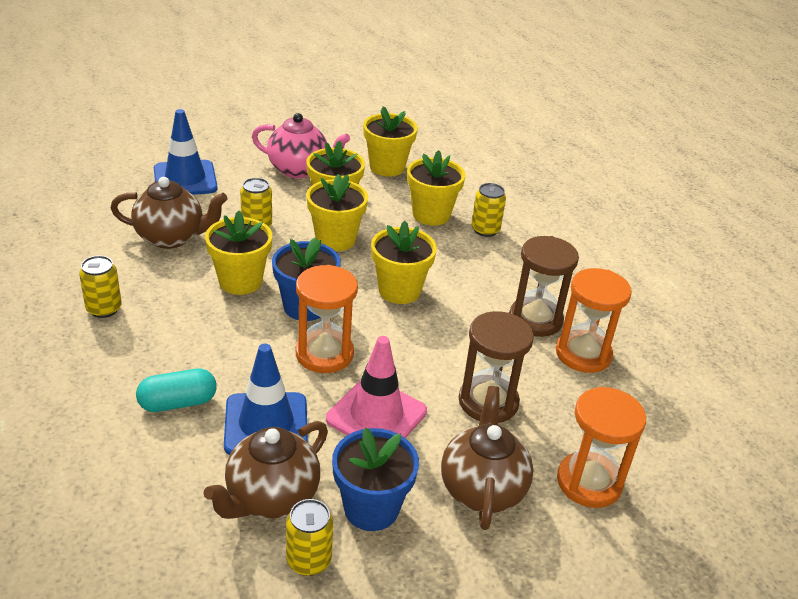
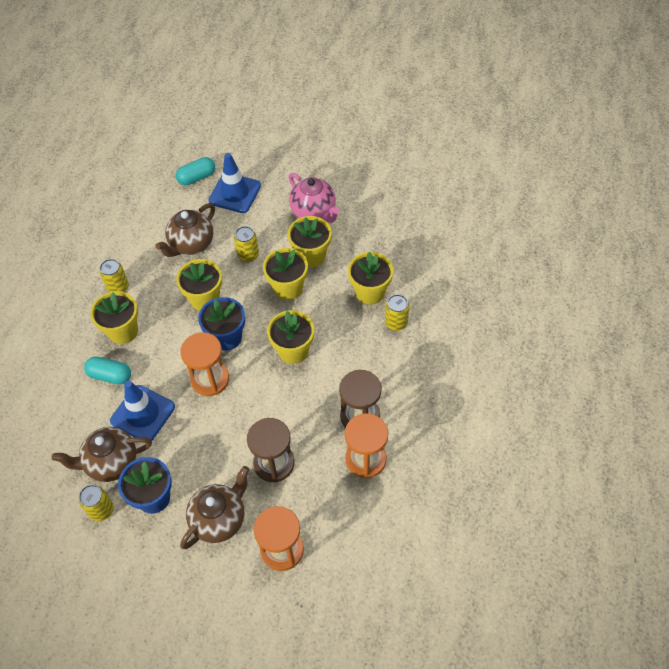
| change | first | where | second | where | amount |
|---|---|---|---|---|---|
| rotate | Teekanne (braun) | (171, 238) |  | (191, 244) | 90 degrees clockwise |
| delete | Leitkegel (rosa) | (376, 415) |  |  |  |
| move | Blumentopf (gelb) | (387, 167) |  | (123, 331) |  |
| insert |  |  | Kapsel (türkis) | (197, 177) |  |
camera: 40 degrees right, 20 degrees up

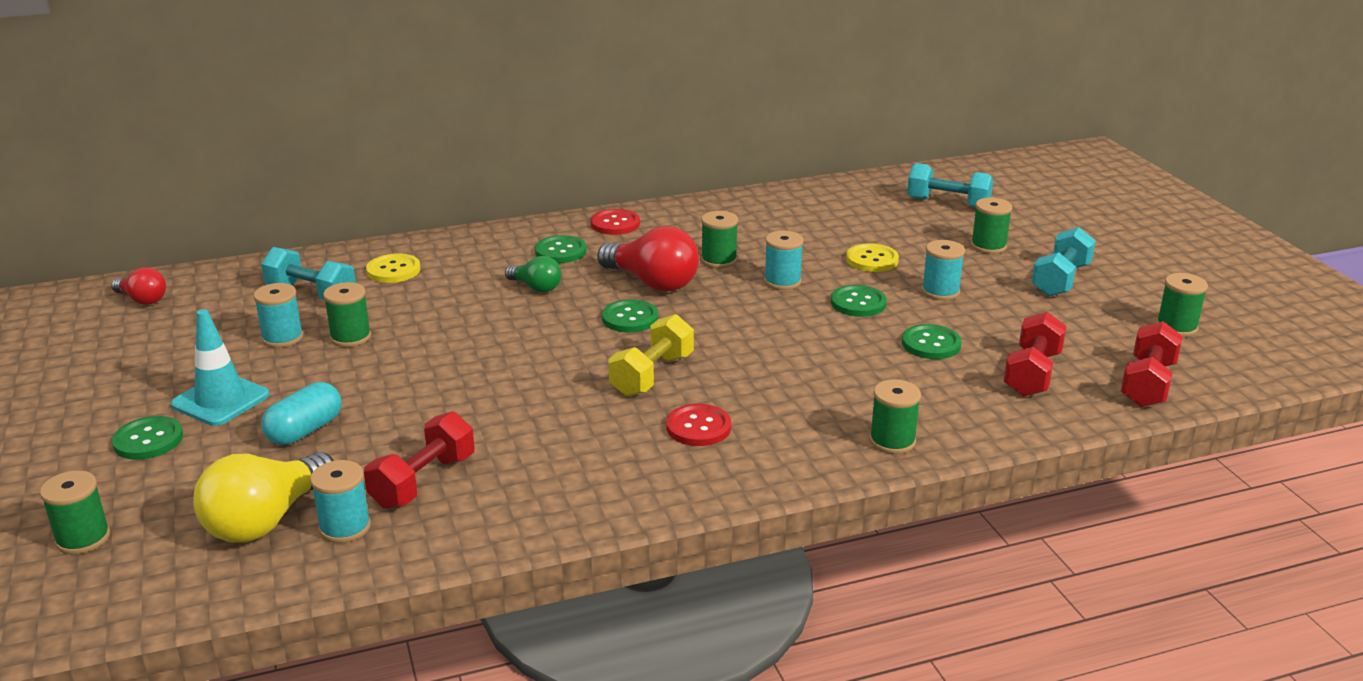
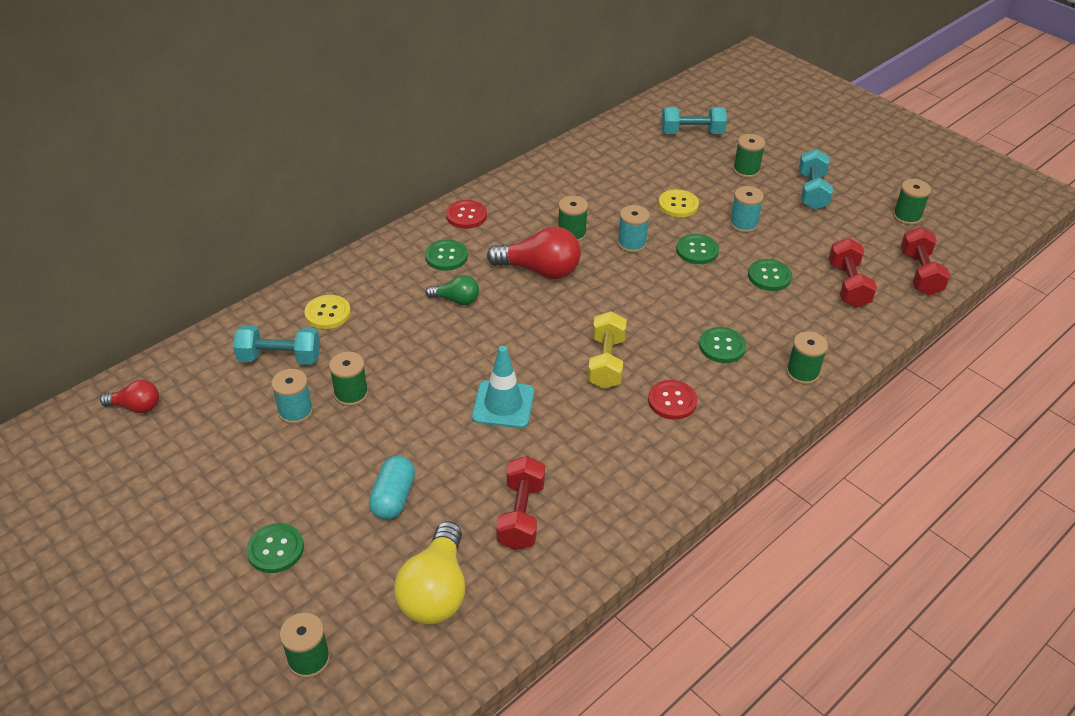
| change | first | where | second | where | amount |
|---|---|---|---|---|---|
| move | Leitkegel (türkis) | (220, 400) |  | (503, 404) |  |
| delete | Garnrolle (türkis) | (345, 527) |  |  |  |
| move | Knopf (grün) | (630, 318) |  | (722, 346) |  |
camera: 25 degrees left, 15 degrees up

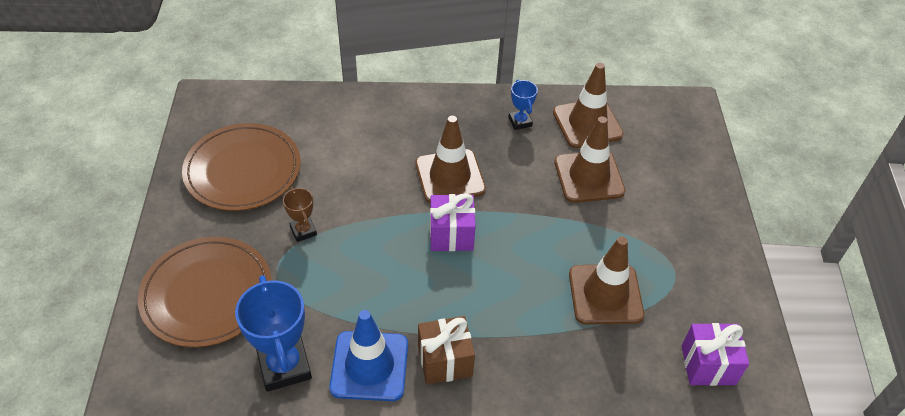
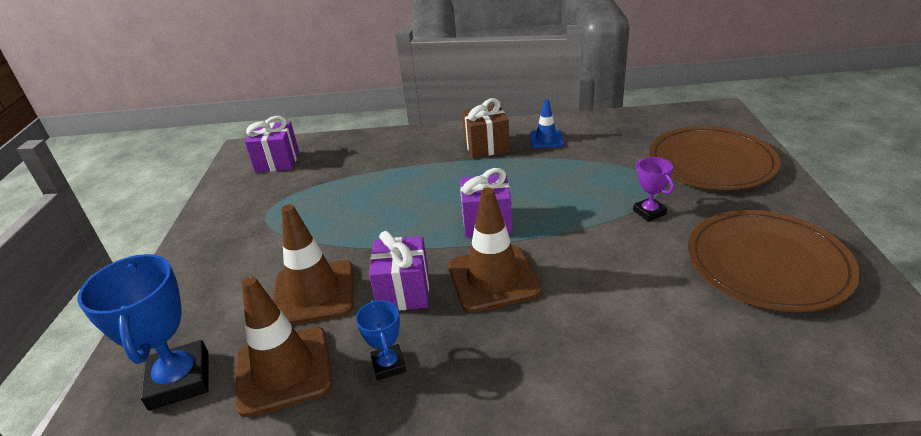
| change | first | where | second | where | amount |
|---|---|---|---|---|---|
| move | Pokal (blau) | (284, 366) |  | (179, 380) |  |
| recolor | Pokal (braun) | (303, 231) | Pokal (lila) | (649, 212) |  |
| resize | Leitkegel (blau) | (369, 366) |  | (546, 139) | x0.55 |
| delete | Leitkegel (braun) | (605, 294) |  |  |  |
| insert |  |  | Geschenk (lila) | (404, 291) |  |
camera: 175 degrees left, 15 degrees down

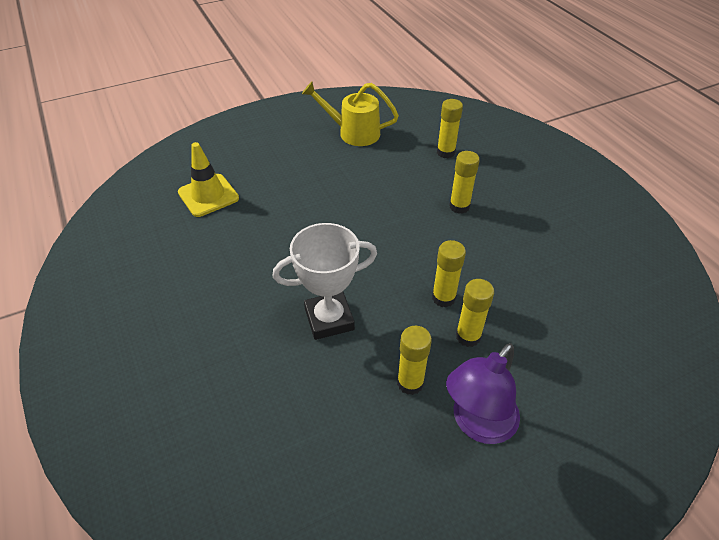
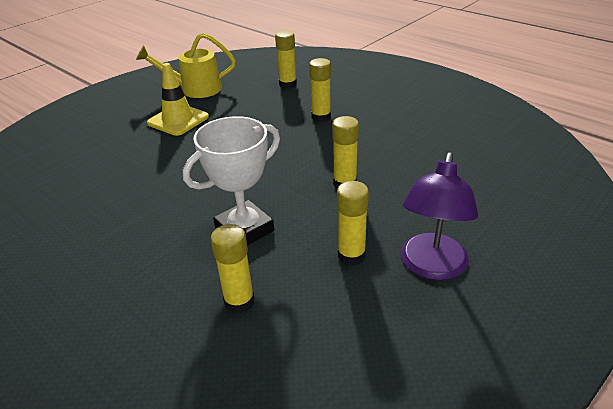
| change | first | where | second | where | amount |
|---|---|---|---|---|---|
| move | Leitkegel (gelb) | (208, 195) |  | (178, 120) |  |
| move | Klebestift (gelb) | (468, 336) |  | (239, 301) |  |
camera: 20 degrees left, 10 degrees down

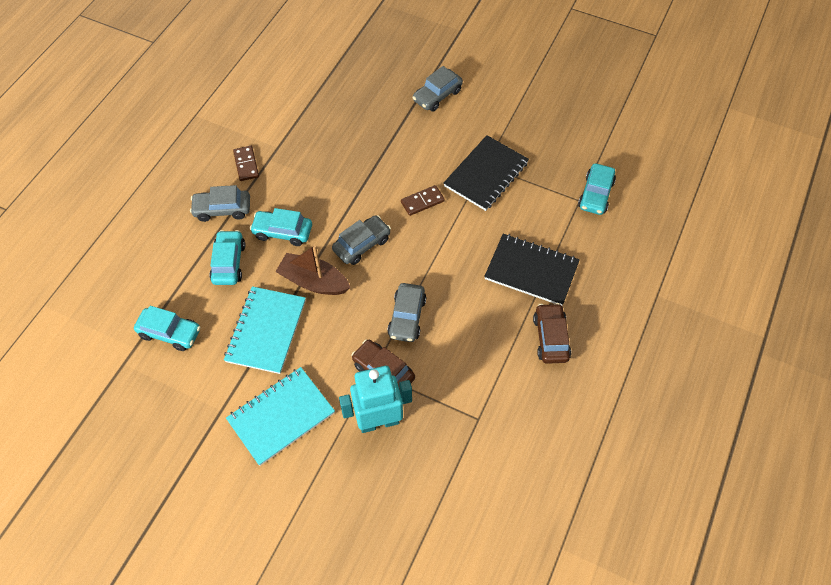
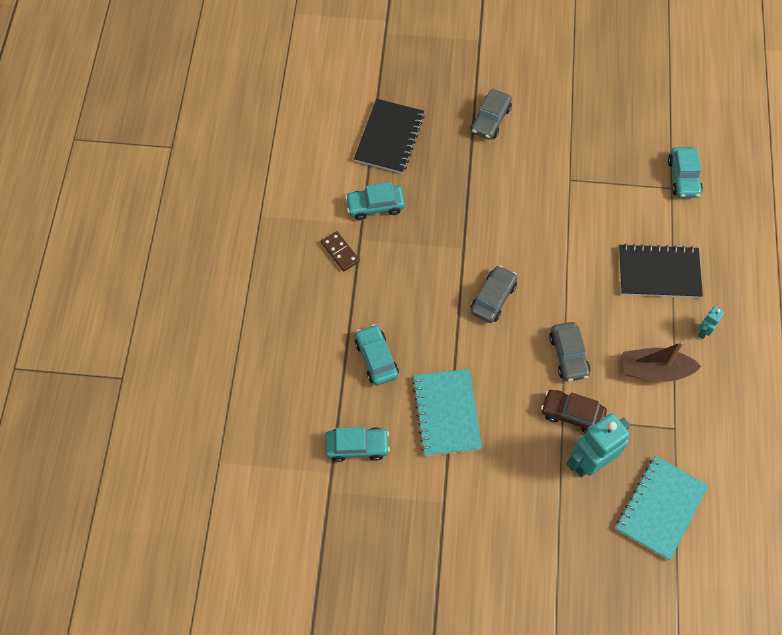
| change | first | where | second | where | amount |
|---|---|---|---|---|---|
| delete | Auto (grau) | (222, 209) |  |  |  |
| move | Notizbuch (türkis) | (281, 416) |  | (660, 508) |  |
| move | Auto (türkis) | (282, 232) |  | (375, 206) |  |
| move | Boot (braun) | (314, 281) |  | (655, 370) |  |
| delete | Dominostein (braun) | (422, 202) |  |  |  |
| move | Notizbuch (schwarz) | (486, 174) |  | (389, 138) |  |
| replace | Auto (braun) | (550, 338) | Roboter (türkis) | (704, 331) |  |
camera: 20 degrees left, 5 degrees up

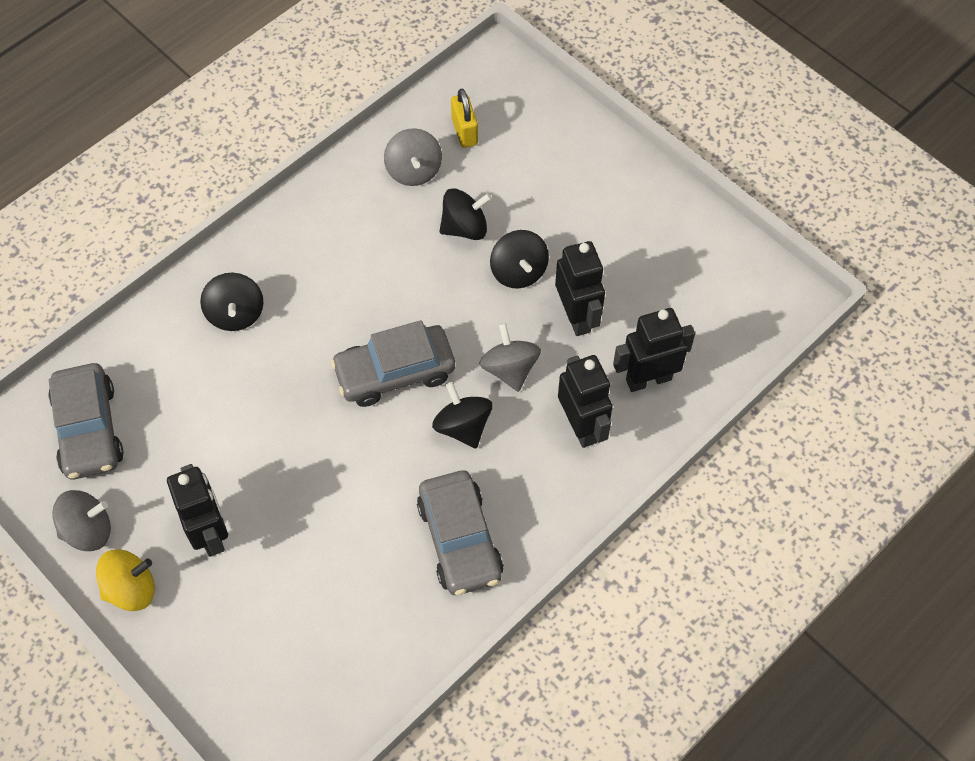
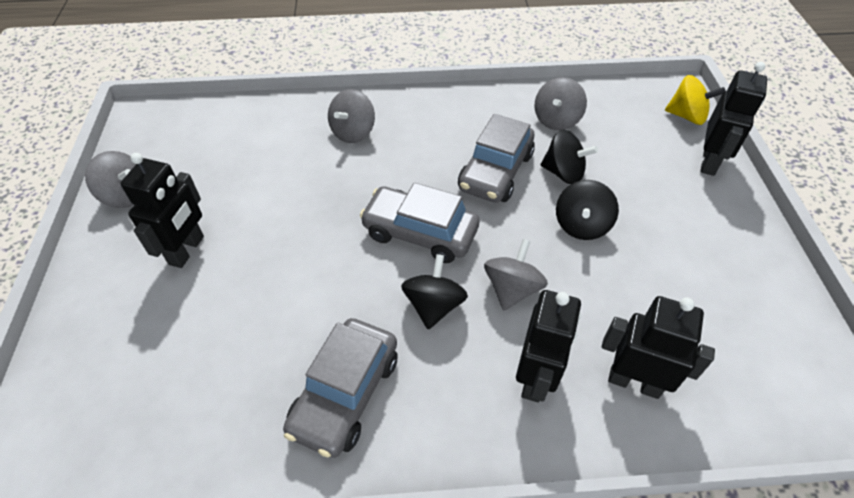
| change | first | where | second | where | amount |
|---|---|---|---|---|---|
| move | Auto (grau) | (89, 429) |  | (495, 171) |  |
| move | Kreisel (gelb) | (131, 589) |  | (686, 116) |  |
| recolor | Kreisel (schwarz) | (236, 314) | Kreisel (grau) | (353, 132) |  |
| delete | Vorhängeschloss (gelb) | (464, 132) |  |  |  |
| move | Roboter (schwarz) | (577, 317) |  | (709, 162) |  |
camera: 40 degrees right, 10 degrees down

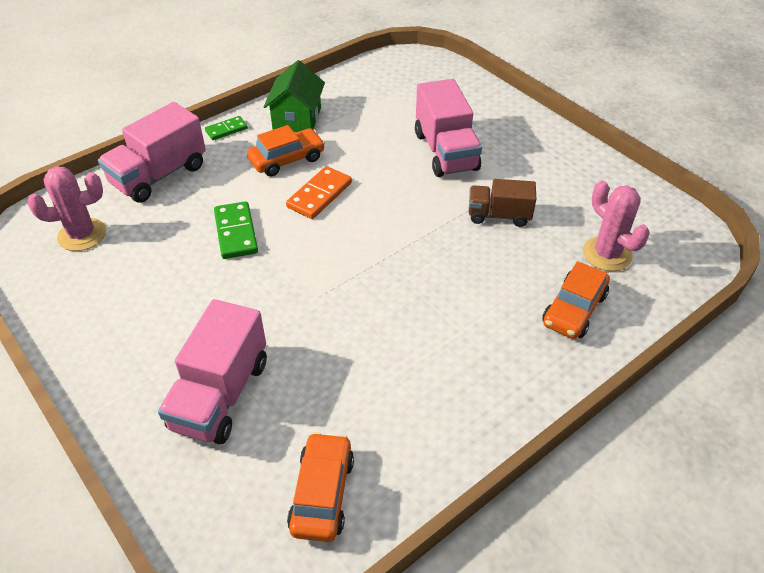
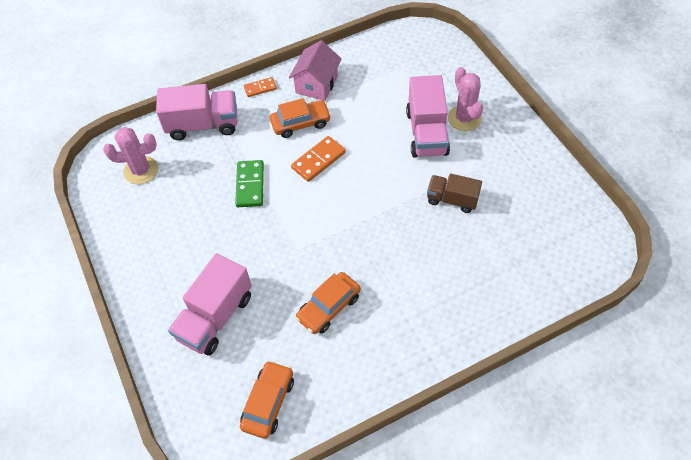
| change | first | where | second | where | amount |
|---|---|---|---|---|---|
| rotate | Lastwagen (rosa) | (159, 175) |  | (203, 125) | 150 degrees counterclockwise |
| recolor | Dominostein (grün) | (226, 130) | Dominostein (orange) | (260, 88) |  |
| recolor | Haus (grün) | (297, 118) | Haus (rosa) | (316, 84) |  |
| move | Auto (orange) | (574, 310) |  | (329, 307) |  |
| move | Kaktus (rosa) | (607, 254) |  | (464, 118) |  |
camera: 15 degrees right, 10 degrees up

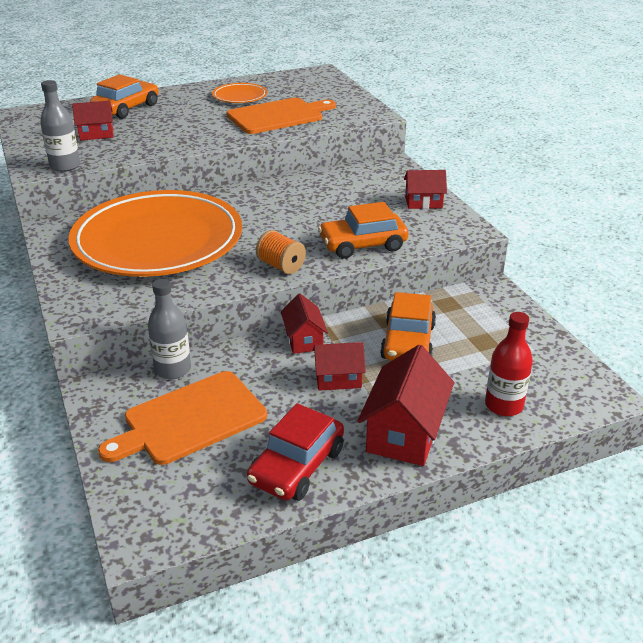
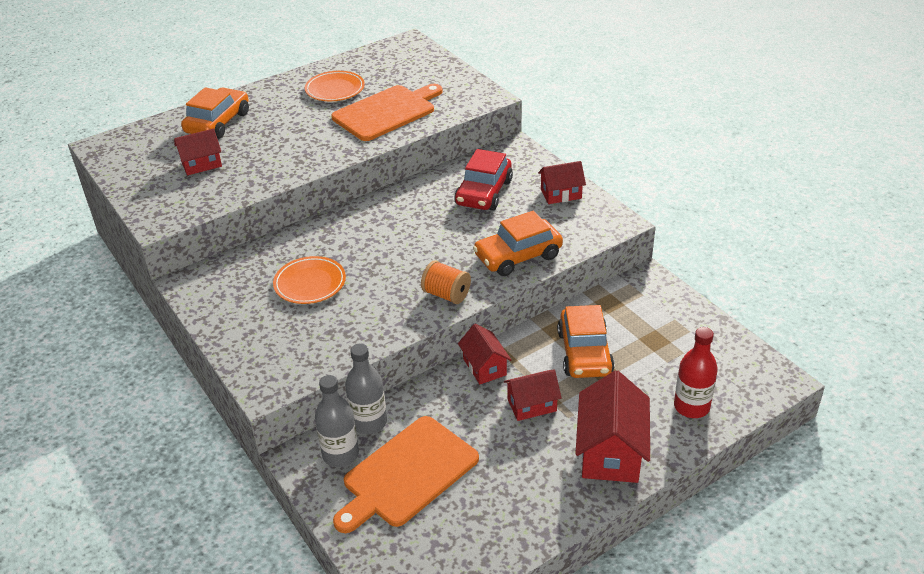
| change | first | where | second | where | amount |
|---|---|---|---|---|---|
| move | Flasche (grau) | (65, 166) |  | (340, 454) |  |
| resize | Teller (orange) | (158, 241) |  | (310, 283) | x0.41 |
| move | Auto (rot) | (297, 466) |  | (484, 192) |  |
camera: 10 degrees left, 5 degrees up

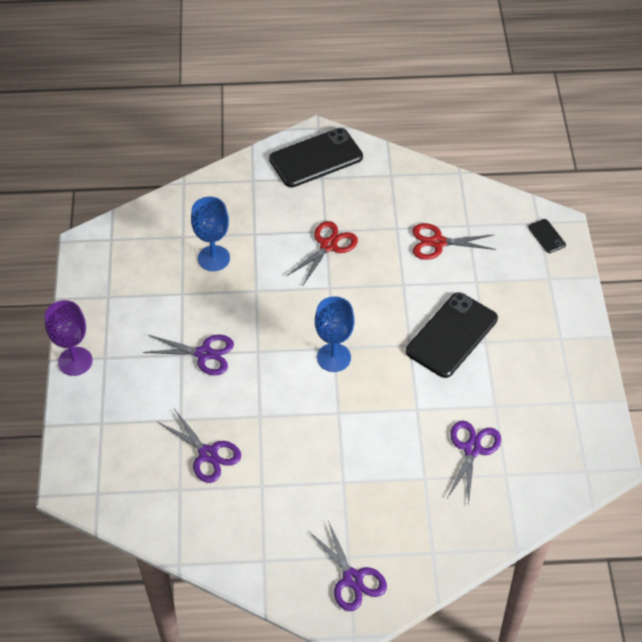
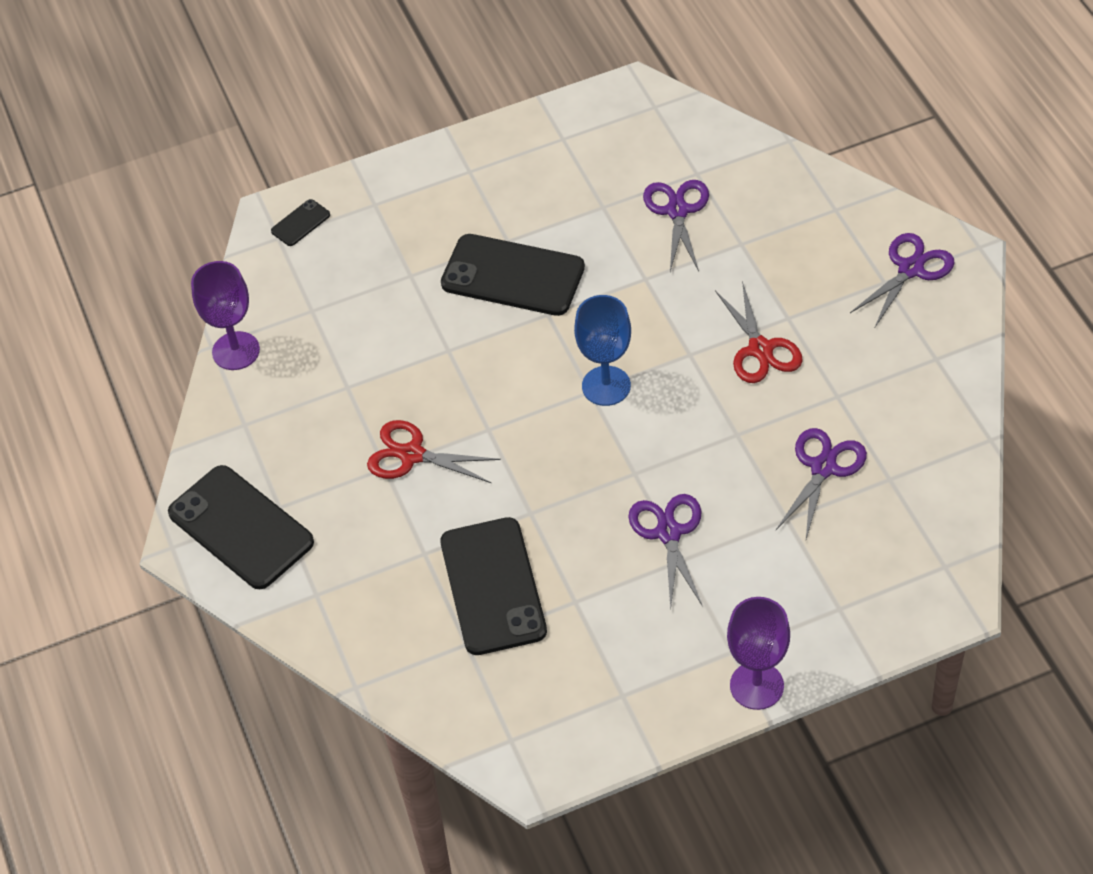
| change | first | where | second | where | amount |
|---|---|---|---|---|---|
| replace | Kelch (blau) | (213, 258) | Handy (schwarz) | (493, 586) |  |
| move | Schere (rot) | (438, 242) |  | (760, 349) |  |
| rotate | Schere (lila) | (472, 449) |  | (677, 211) | 90 degrees clockwise |
| insert |  |  | Kelch (lila) | (236, 351) |  |
camera: 105 degrees left, 0 degrees up

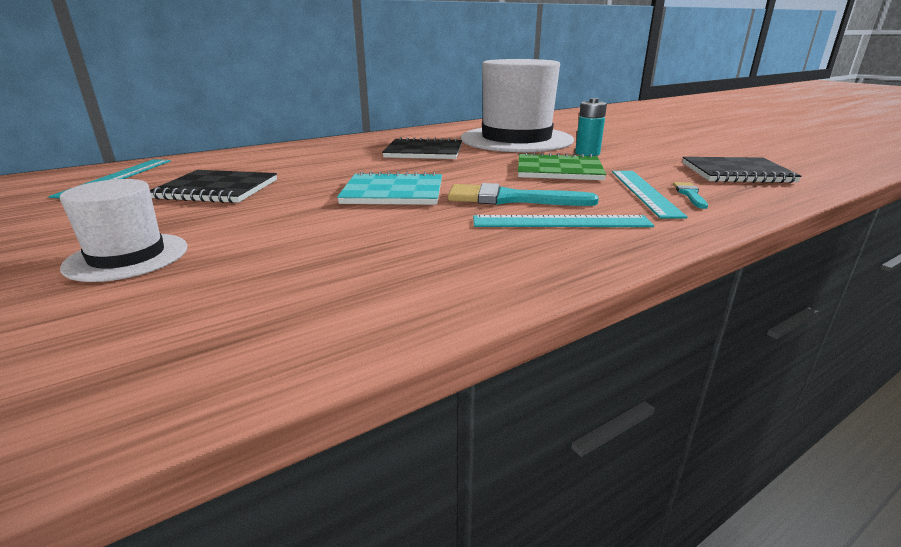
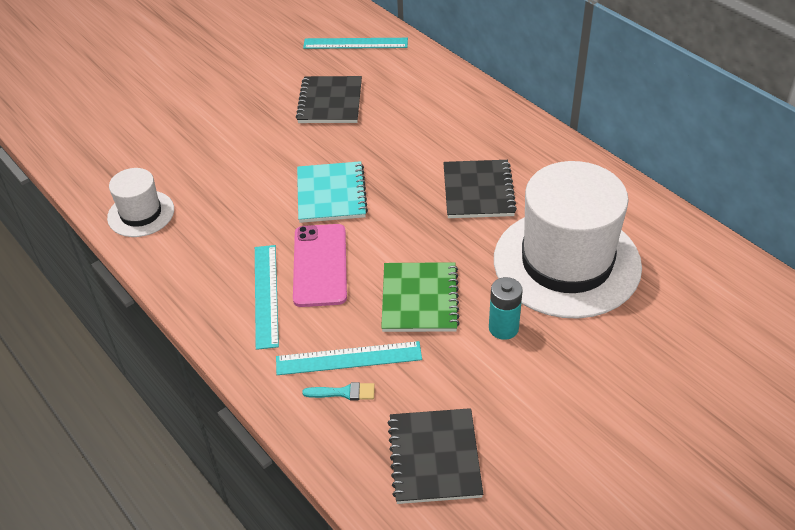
| change | first | where | second | where | amount |
|---|---|---|---|---|---|
| move | Hut (weiß) | (127, 257) |  | (141, 213) |  |
| replace | Pinsel (türkis) | (511, 199) | Handy (rosa) | (320, 265) |  |
camera: 85 degrees right, 20 degrees up

